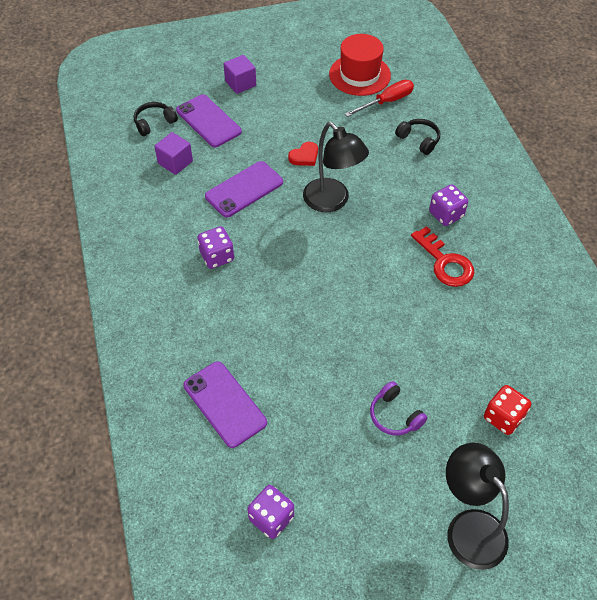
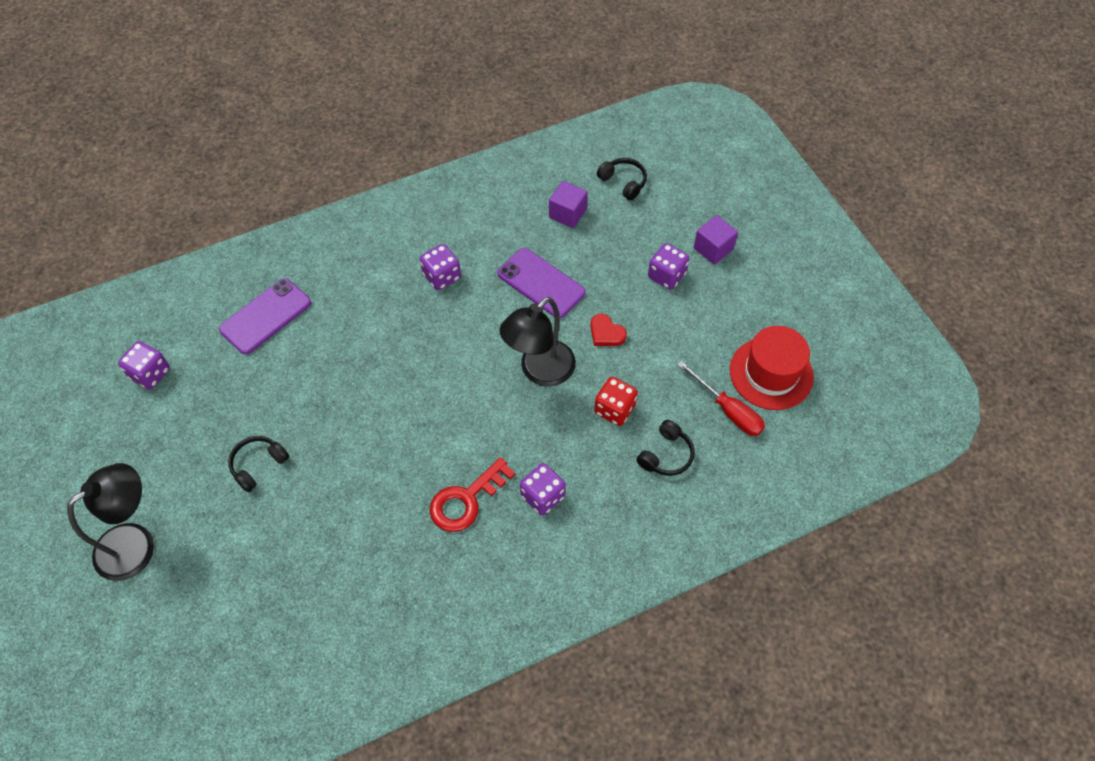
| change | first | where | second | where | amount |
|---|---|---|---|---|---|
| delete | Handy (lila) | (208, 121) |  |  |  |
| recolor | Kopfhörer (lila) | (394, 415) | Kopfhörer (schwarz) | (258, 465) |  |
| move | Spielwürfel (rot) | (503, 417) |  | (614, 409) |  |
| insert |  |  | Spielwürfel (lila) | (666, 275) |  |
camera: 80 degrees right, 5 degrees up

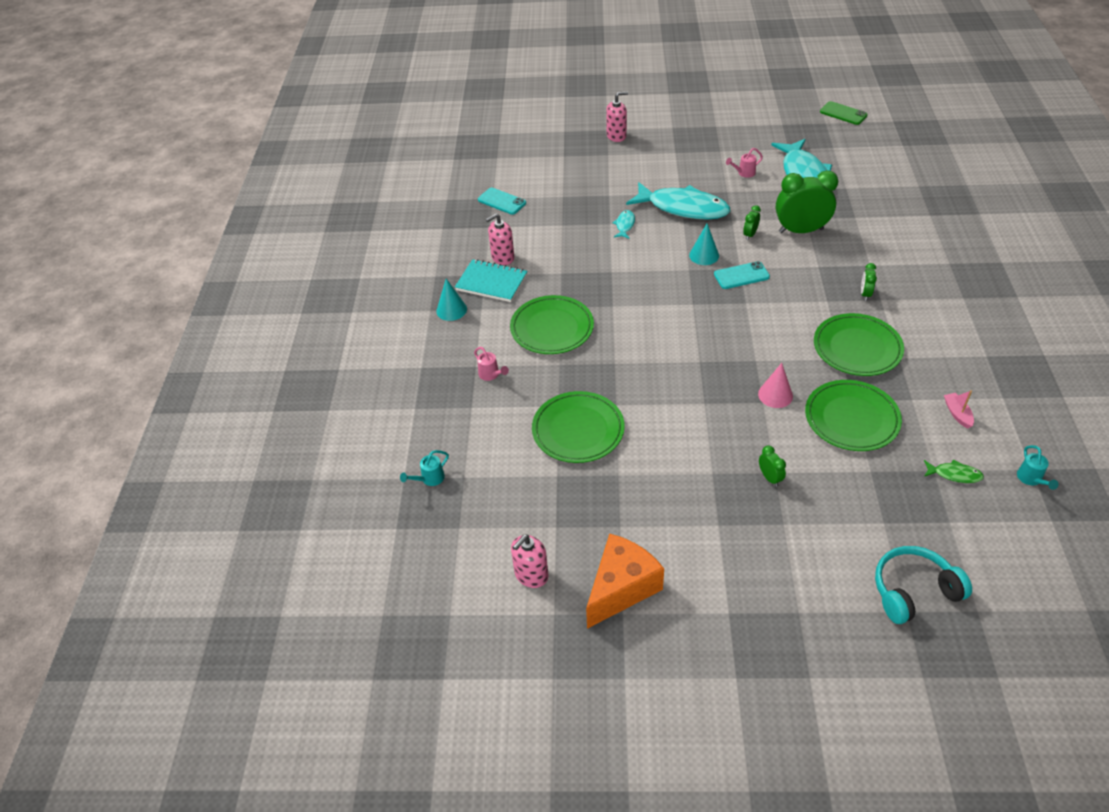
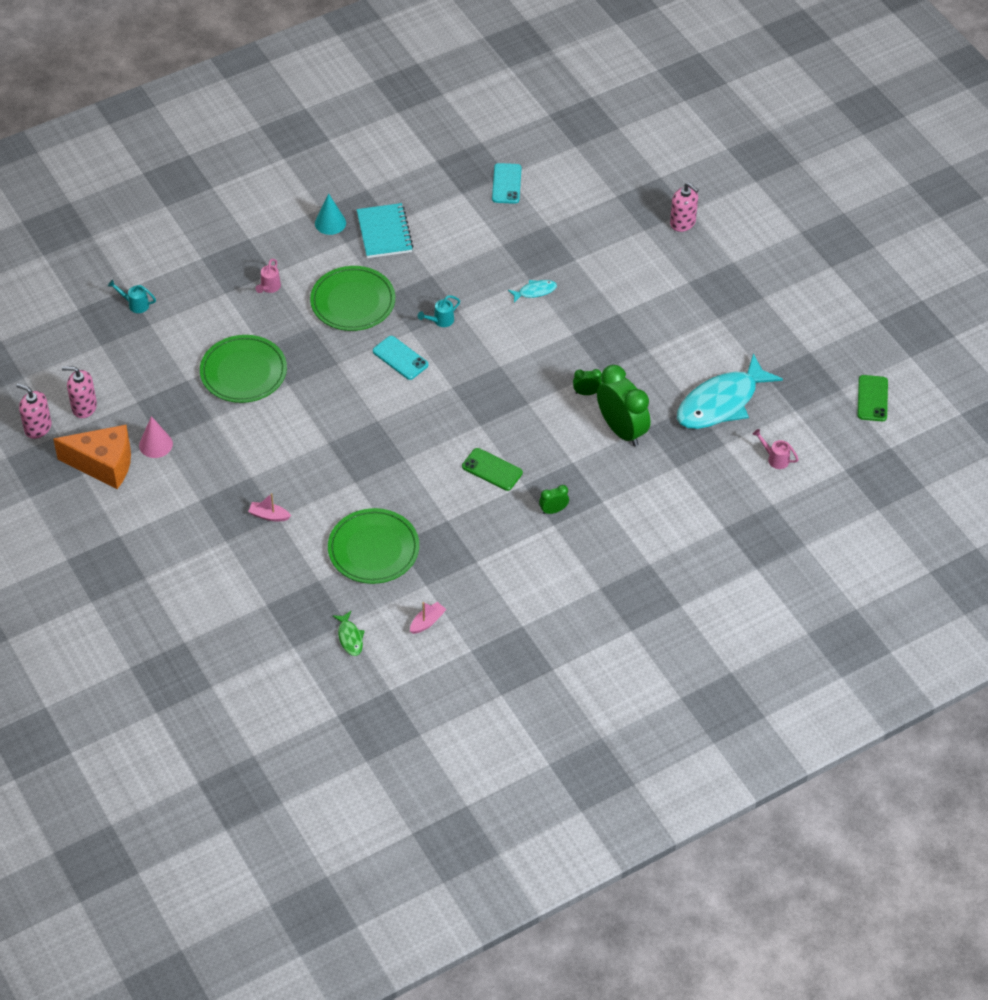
| change | first | where | second | where | amount |
|---|---|---|---|---|---|
| move | Seifenspender (rosa) | (502, 257) |  | (38, 427) |  |
| delete | Fisch (türkis) | (683, 208) |  |  |  |
| delete | Kegel (türkis) | (704, 255) |  |  |  |
| move | Handy (türkis) | (741, 276) |  | (400, 358) |  |
| move | Gießkanne (rosa) | (744, 173) |  | (775, 458) |  |
| move | Kegel (rosa) | (775, 395) |  | (155, 444) |  |
| replace | Wecker (grün) | (770, 478) | Boot (rosa) | (269, 515) |  |
| delete | Teller (grün) | (857, 348) |  |  |  |
| delete | Kopfhörer (türkis) | (913, 591) |  |  |  |
| move | Gießkanne (türkis) | (1031, 479) |  | (440, 321) |  |
| insert |  |  | Handy (grün) | (492, 469) |  |
camera: 55 degrees right, 5 degrees up

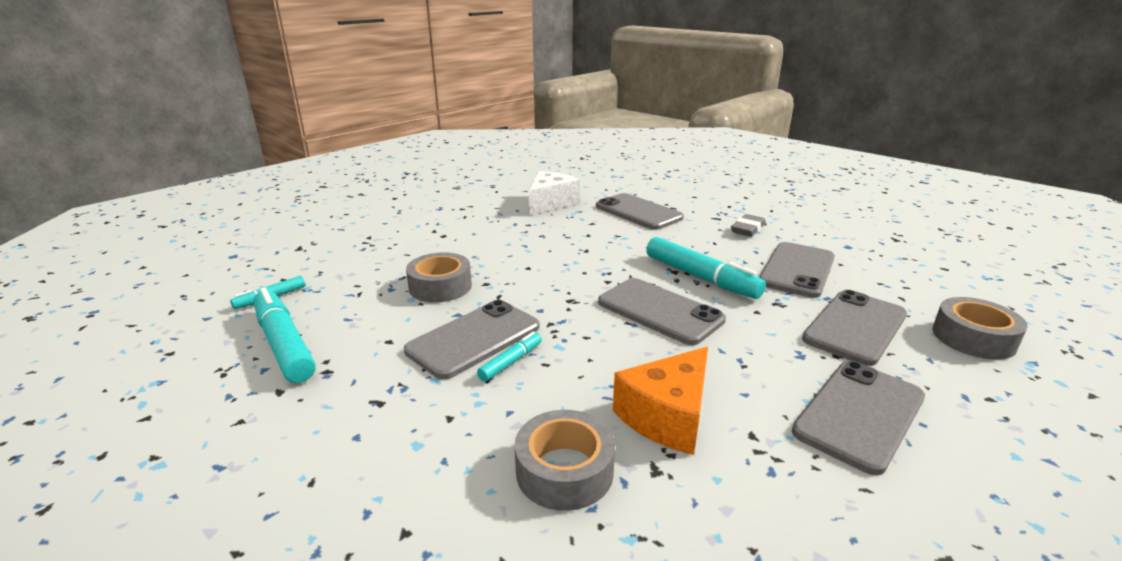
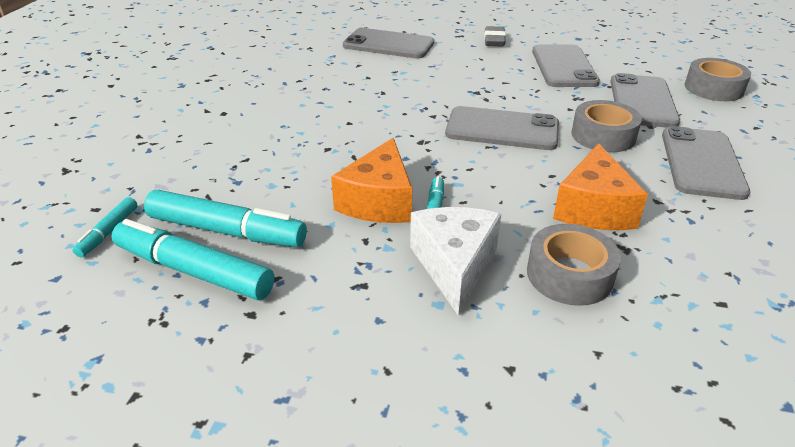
| change | first | where | second | where | amount |
|---|---|---|---|---|---|
| replace | Handy (grau) | (474, 338) | Käse (orange) | (378, 201) |  |
| move | Klebeband (grau) | (440, 286) |  | (603, 136) |  |
| move | Käse (weiß) | (550, 203) |  | (454, 266) |  |
| move | Filzstift (türkis) | (700, 277) |  | (226, 231) |  |
camera: 30 degrees left, 10 degrees up

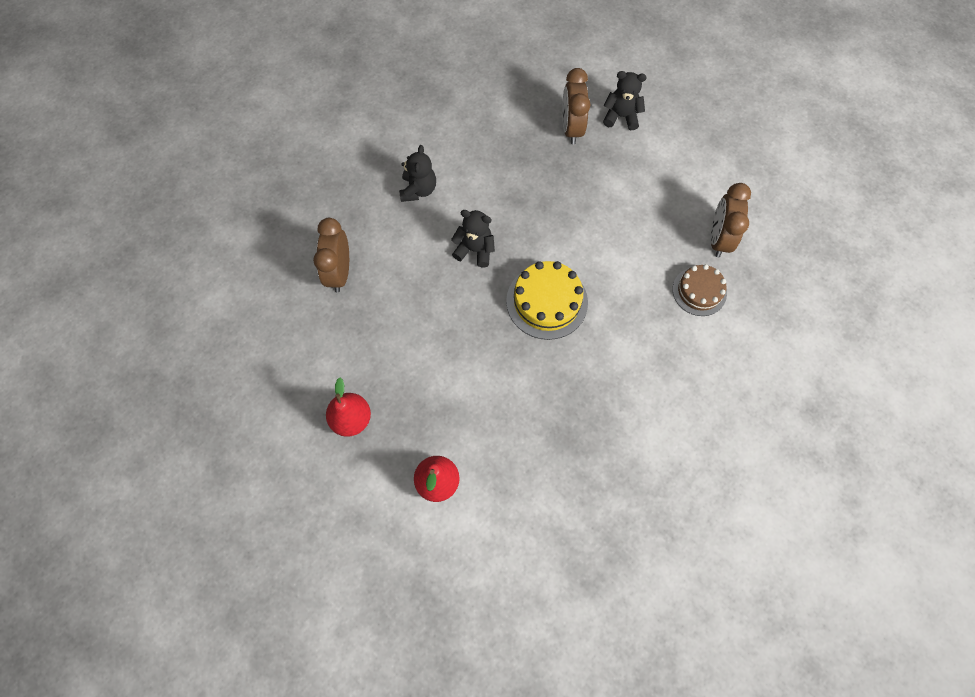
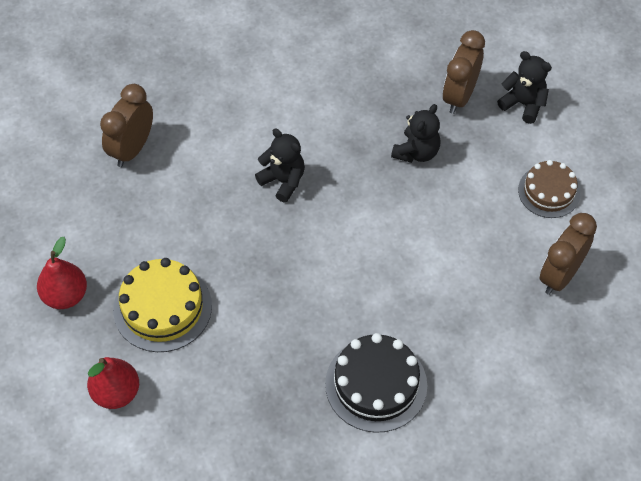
| change | first | where | second | where | amount |
|---|---|---|---|---|---|
| move | Teddybär (schwarz) | (418, 190) |  | (416, 152) |  |
| move | Kuchen (gelb) | (547, 301) |  | (162, 307) |  |
| move | Kuchen (braun) | (699, 291) |  | (549, 191) |  |
| insert |  |  | Kuchen (schwarz) | (376, 384) |  |
camera: 25 degrees right, 10 degrees down

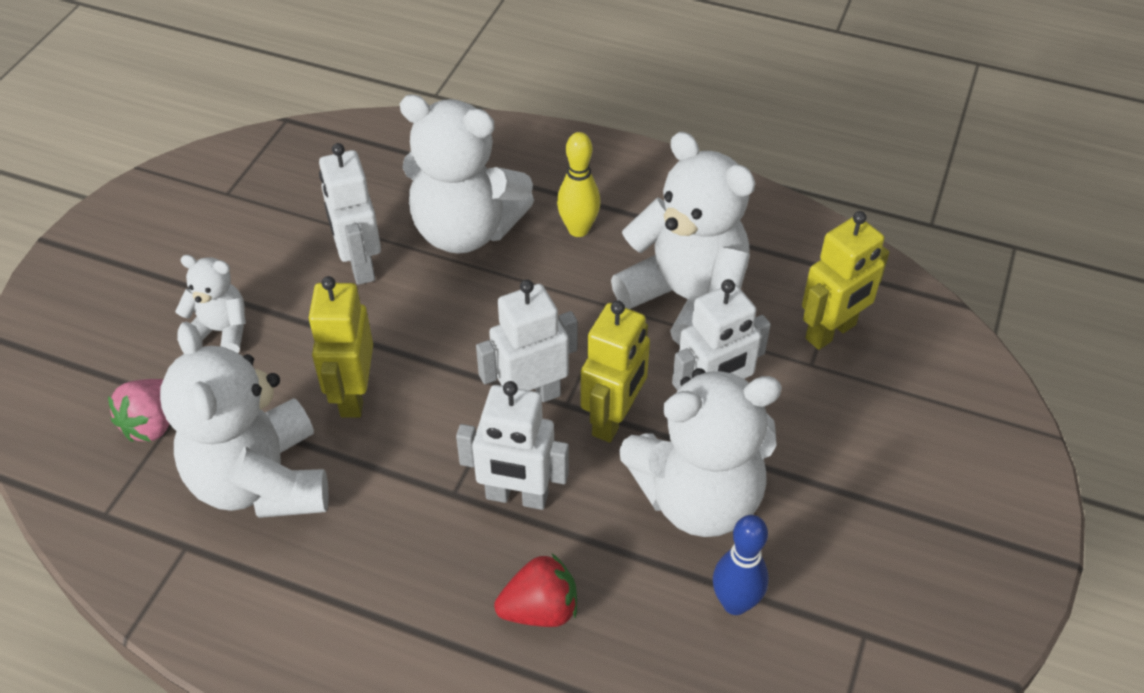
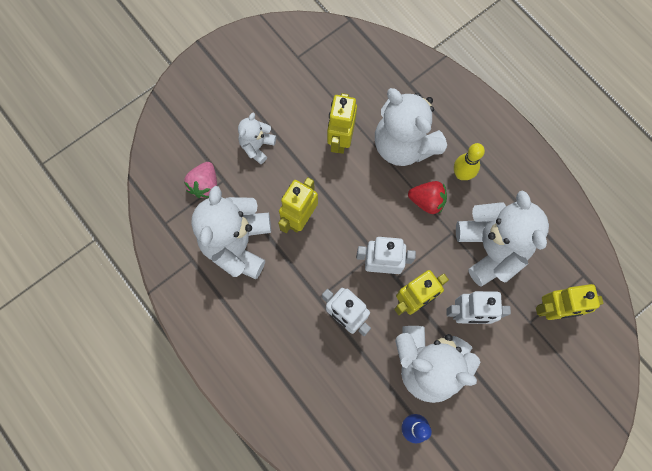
| change | first | where | second | where | amount |
|---|---|---|---|---|---|
| rotate | Erdbeere (rosa) | (154, 424) |  | (204, 185) | 45 degrees counterclockwise |
| rotate | Teddybär (weiß) | (221, 331) |  | (257, 146) | 105 degrees counterclockwise |
| recolor | Roboter (weiß) | (359, 265) | Roboter (gelb) | (340, 139) |  |
| move | Erdbeere (rot) | (540, 609) |  | (427, 201) |  |
camera: 30 degrees right, 25 degrees up

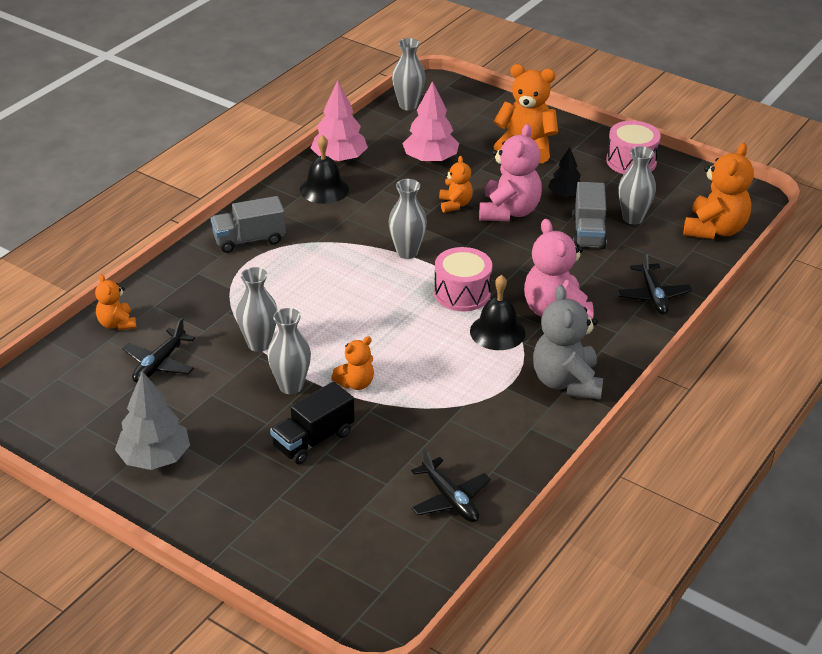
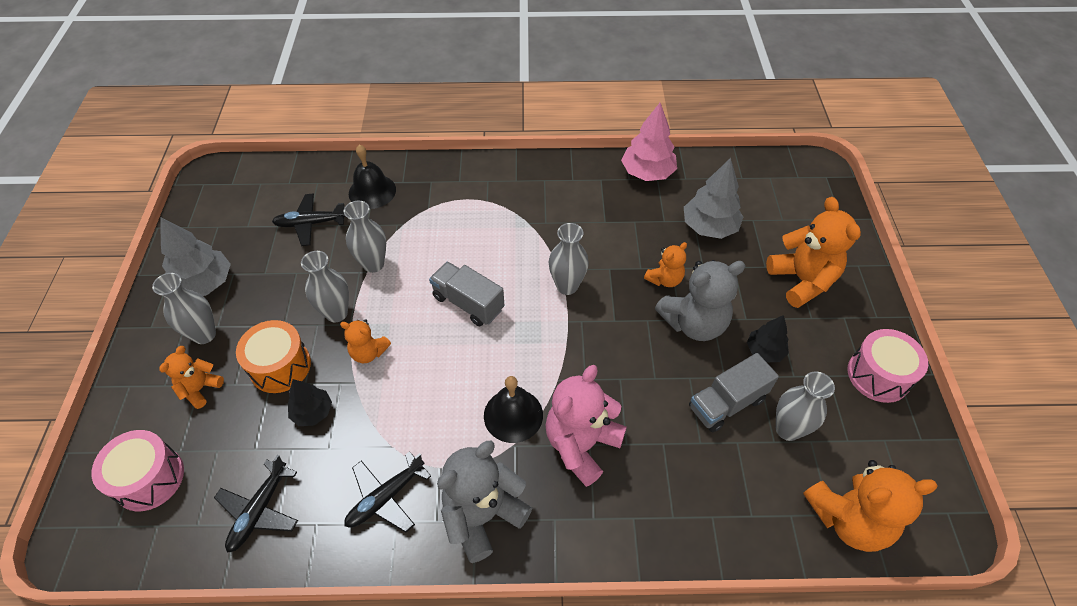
| change | first | where | second | where | amount |
|---|---|---|---|---|---|
| move | Teddybär (orange) | (117, 324) |  | (200, 389) |  |
| move | Lastwagen (grau) | (249, 240) |  | (468, 303) |  |
| replace | Lastwagen (schwarz) | (313, 440) | Trommel (orange) | (280, 366) |  |
| move | Glocke (schwarz) | (324, 189) |  | (372, 191) |  |
| move | Vase (grau) | (408, 105) |  | (204, 334) |  |
| recolor | Baum (rosa) | (430, 159) | Baum (grau) | (709, 227) |  |
| move | Trommel (rosa) | (462, 293) |  | (149, 478) |  |
| recolor | Teddybär (rosa) | (509, 211) | Teddybär (grau) | (694, 323) |  |
| move | Flugzeug (schwarz) | (653, 296) |  | (385, 497) |  |
| insert |  |  | Baum (schwarz) | (312, 412) |  |
camera: 55 degrees right, 15 degrees up

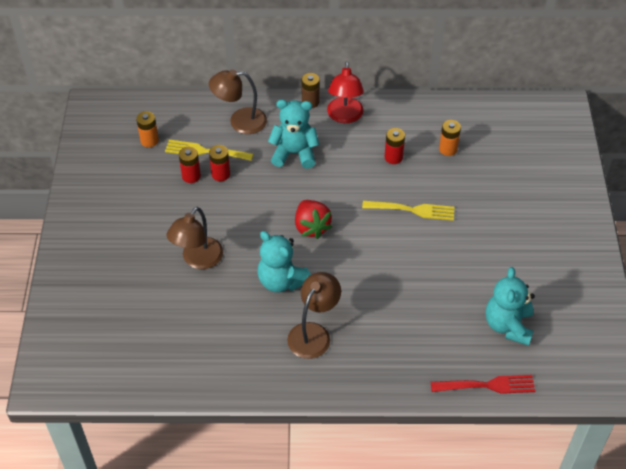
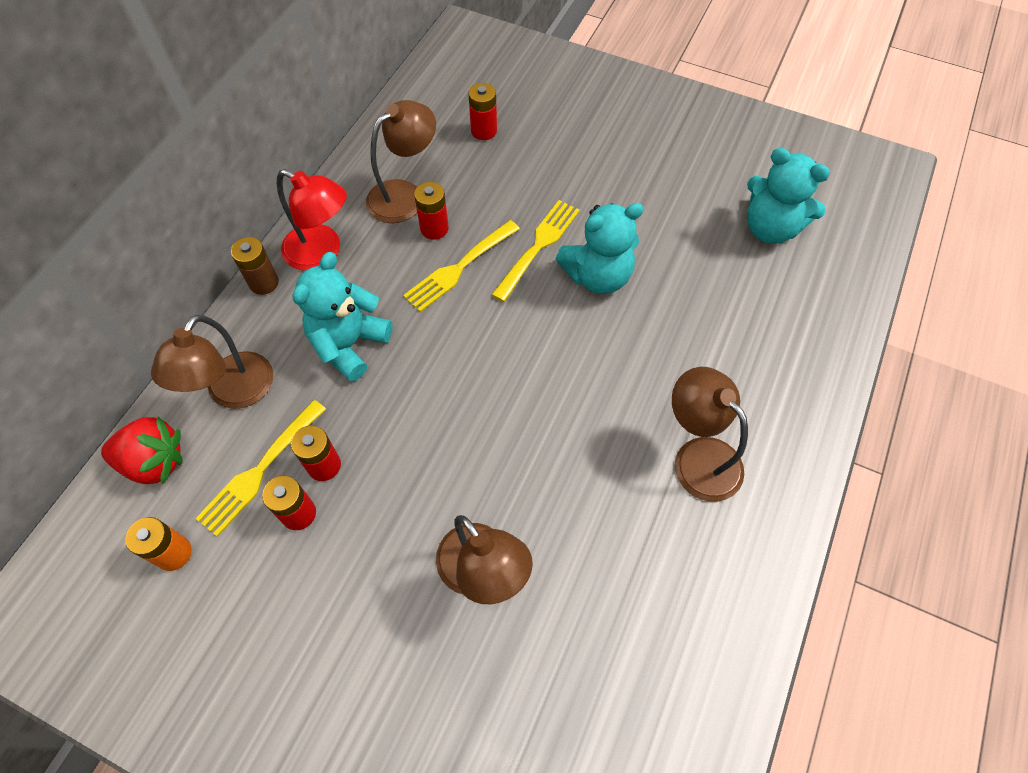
| change | first | where | second | where | amount |
|---|---|---|---|---|---|
| move | Teddybär (türkis) | (281, 281) |  | (597, 276) |  |
| move | Erdbeere (rot) | (311, 227) |  | (154, 462) |  |
| delete | Gabel (rot) | (486, 386) |  |  |  |
| delete | Batterie (orange) | (448, 149) |  |  |  |
| insert |  |  | Lampe (braun) | (404, 195) |  |
| insert |  |  | Gabel (gelb) | (460, 267) |  |
| insert |  |  | Batterie (rot) | (484, 131) |  |
camera: 65 degrees left, 10 degrees up

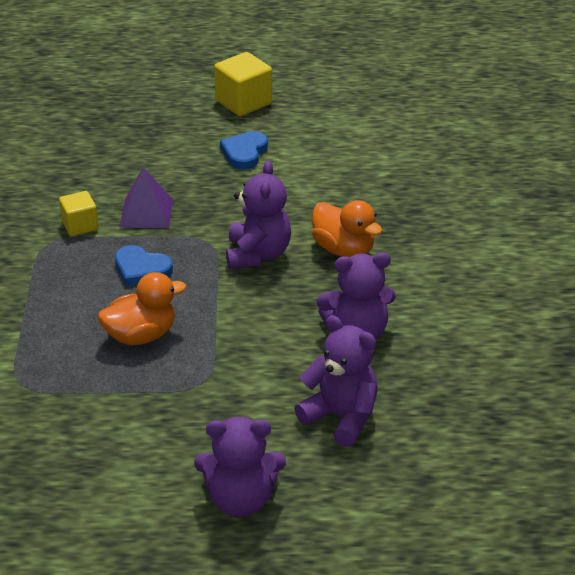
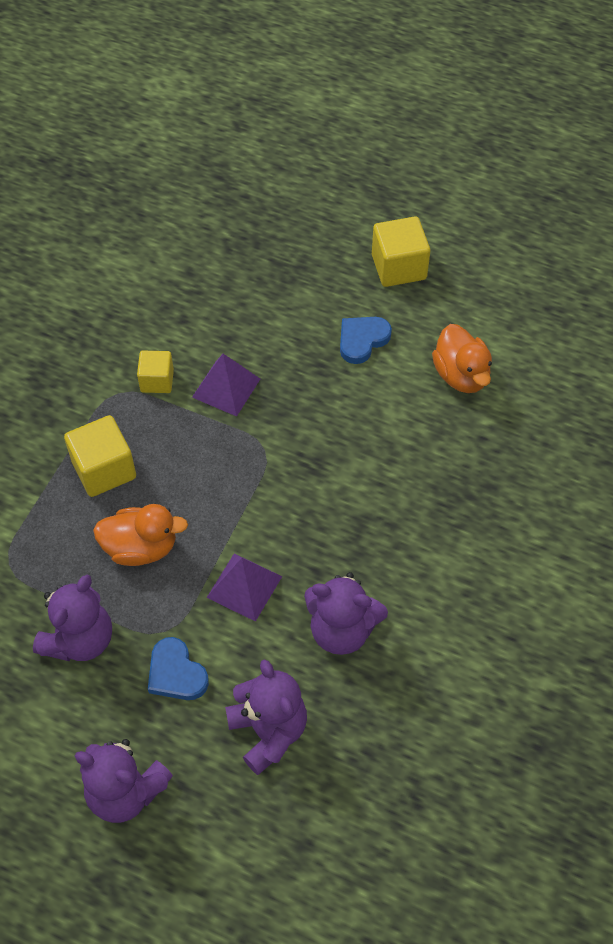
| change | first | where | second | where | amount |
|---|---|---|---|---|---|
| move | Herz (blau) | (141, 269) |  | (176, 673) |  |
| move | Teddybär (lila) | (257, 254) |  | (80, 639) |  |
| move | Ente (orange) | (344, 249) |  | (461, 375) |  |
| insert |  |  | Kubus (gelb) | (104, 469) |  |
| insert |  |  | Pyramide (lila) | (244, 586) |  |
camera: 25 degrees right, 20 degrees up

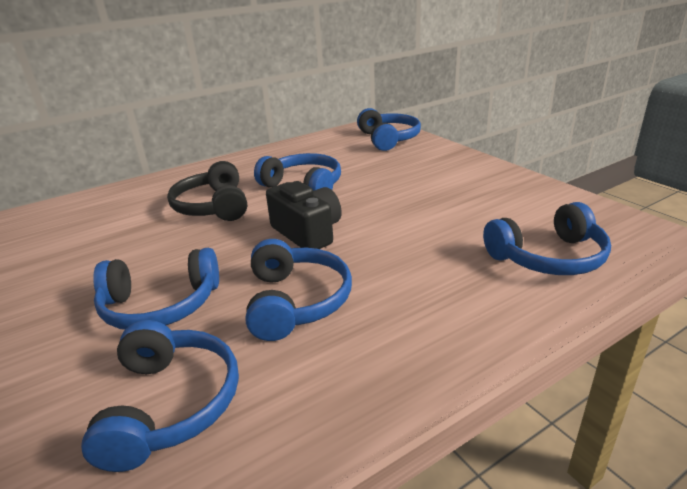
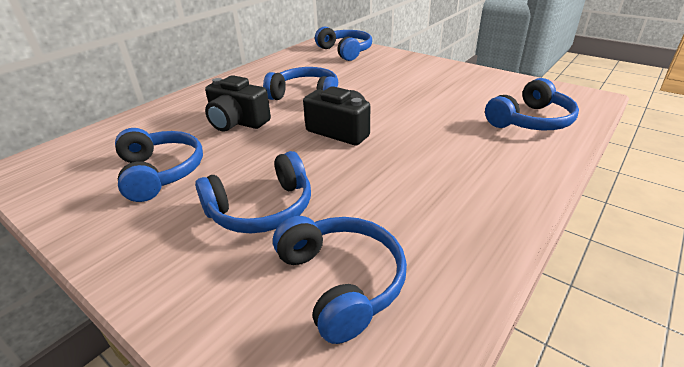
| change | first | where | second | where | amount |
|---|---|---|---|---|---|
| replace | Kopfhörer (schwarz) | (213, 206) | Kamera (schwarz) | (237, 122) |  |
| move | Kopfhörer (blau) | (296, 301) |  | (161, 172) |  |
camera: 20 degrees left, 5 degrees up

